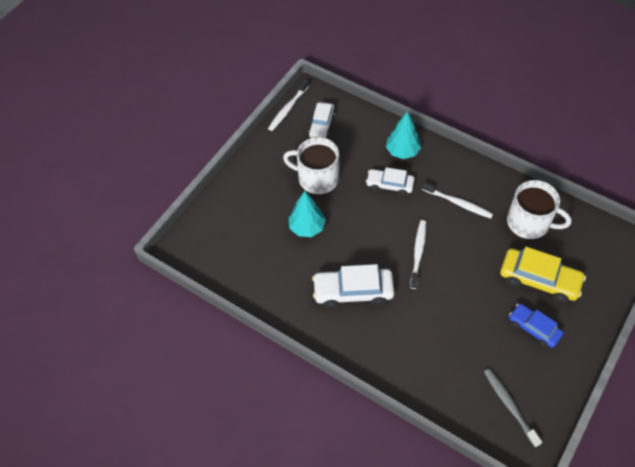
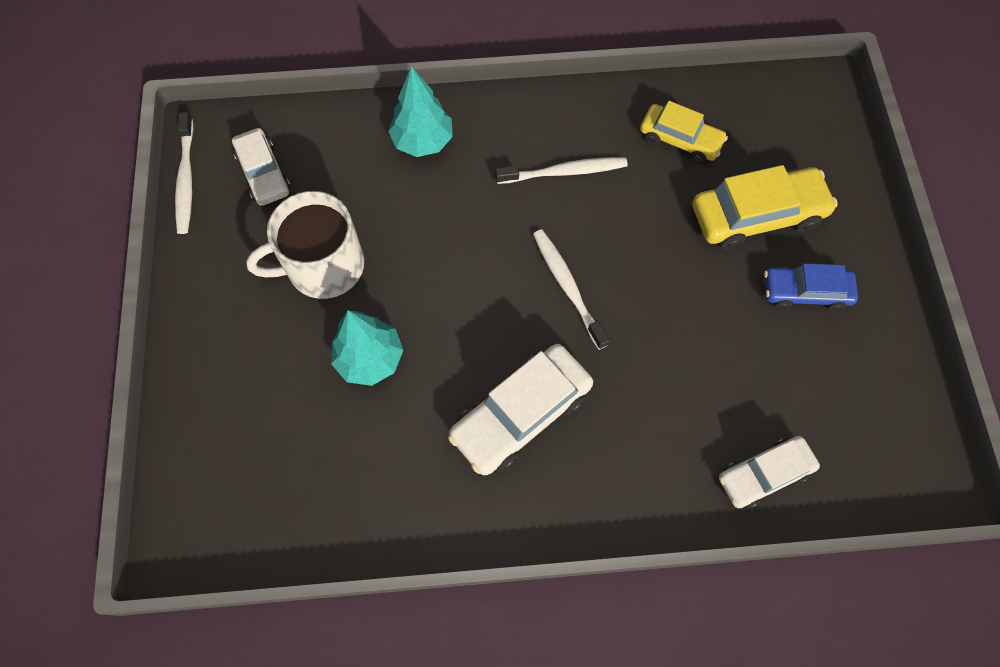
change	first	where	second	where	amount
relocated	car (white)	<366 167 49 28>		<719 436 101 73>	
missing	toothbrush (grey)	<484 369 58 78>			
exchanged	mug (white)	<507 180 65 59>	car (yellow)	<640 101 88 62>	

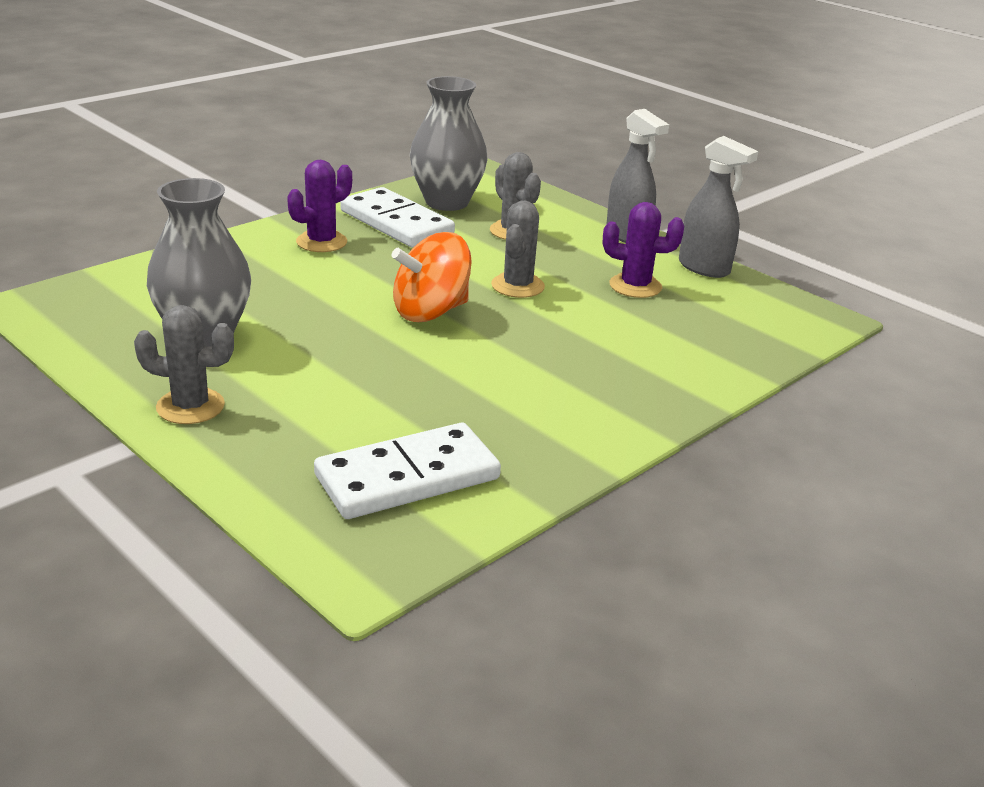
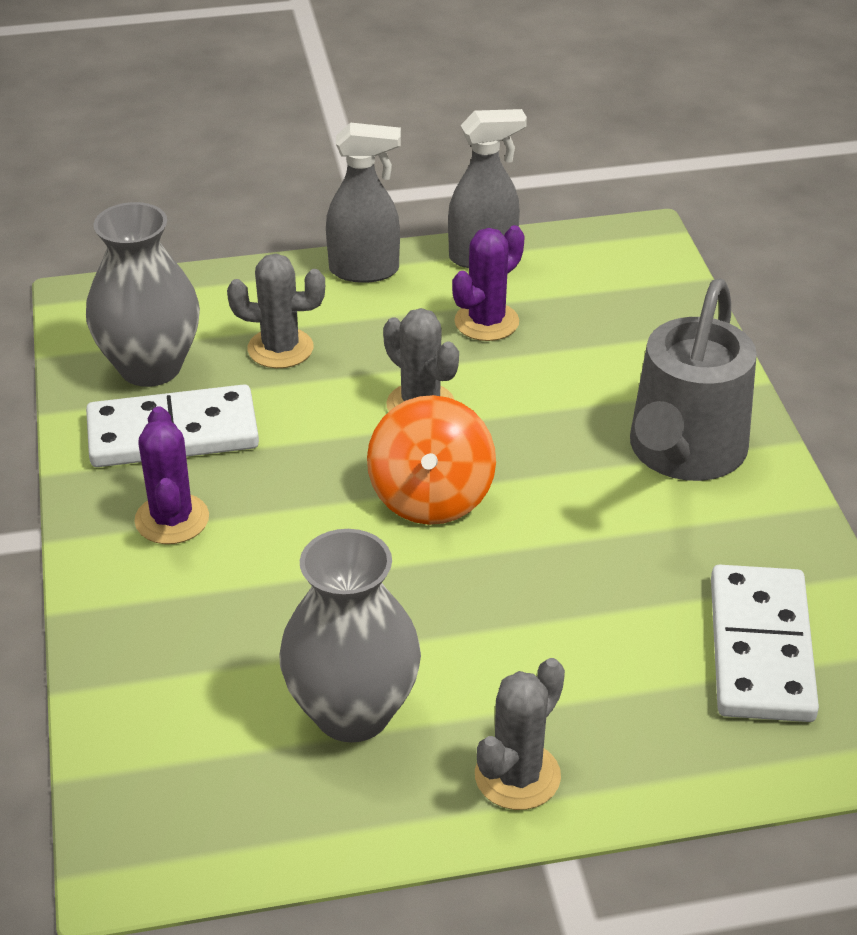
change	first	where	second	where	amount
appeared			watering can (grey)	<630 278 127 203>	

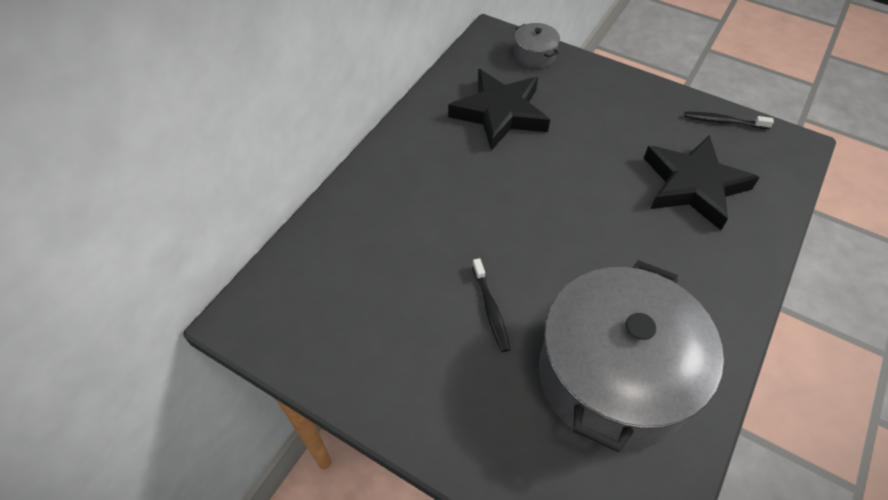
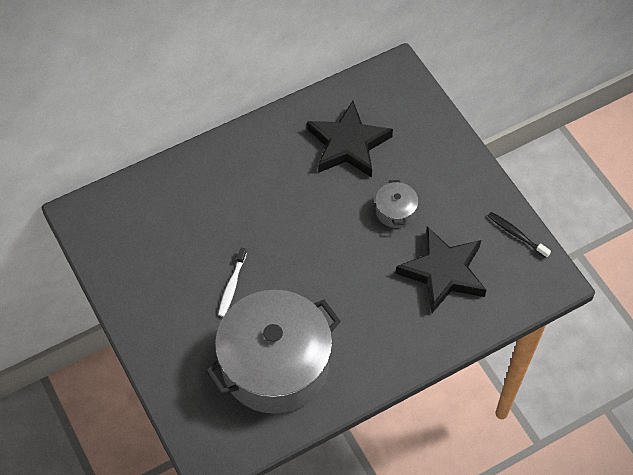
change	first	where	second	where	amount
colour	toothbrush (black)	<472 258 38 94>	toothbrush (white)	<218 248 29 69>	
relocated	pot (grey)	<514 23 46 45>		<375 180 44 48>	

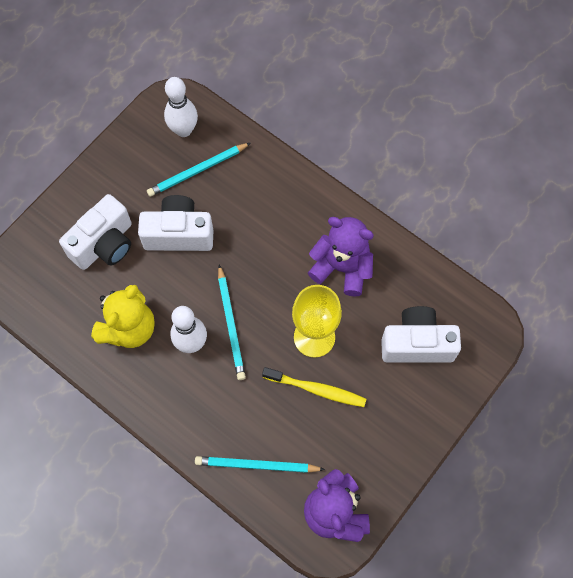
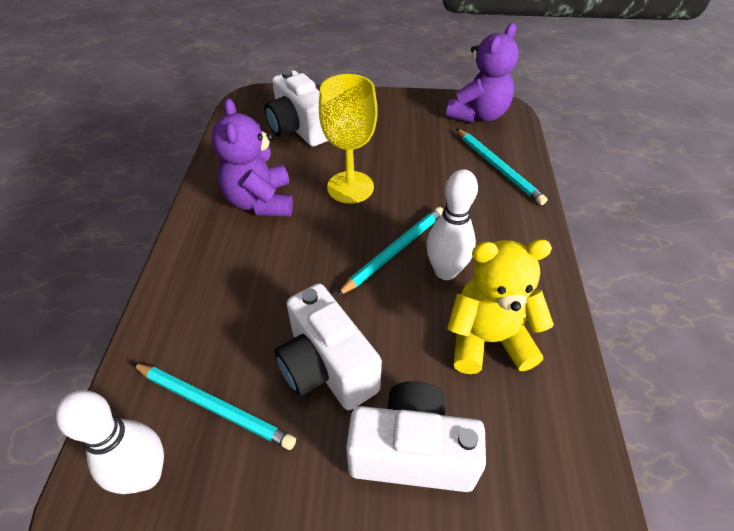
change	first	where	second	where	amount
missing	toothbrush (yellow)	<262 367 104 40>			

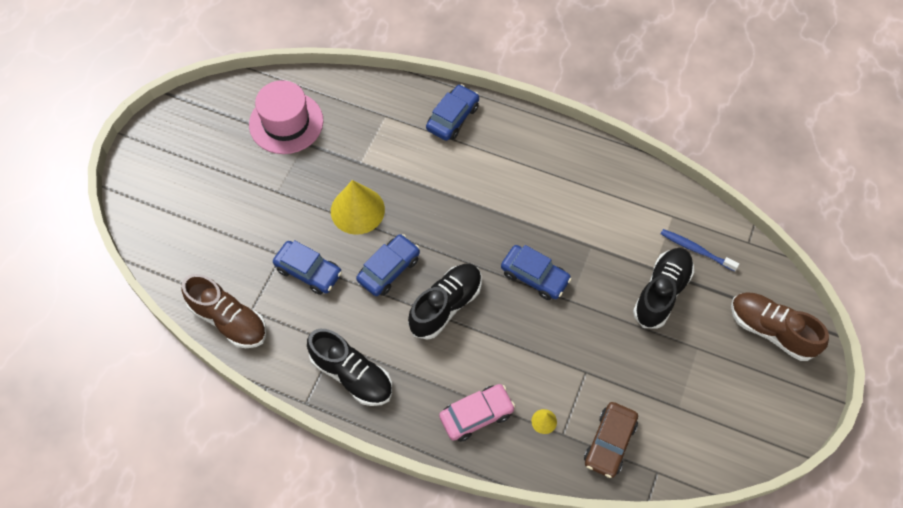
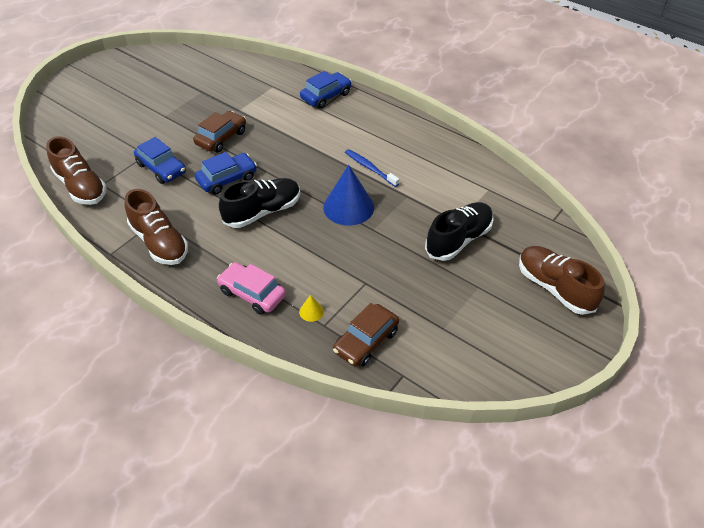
change	first	where	second	where	amount
missing	hat (pink)	<249 80 74 74>			
colour	shoe (black)	<307 329 85 77>	shoe (brown)	<125 189 63 76>	
exchanged	cone (yellow)	<331 180 54 55>	car (brown)	<193 111 53 41>	
spun	car (pink)	<439 384 76 58>		<217 262 69 53>	135 degrees counterclockwise
exchanged	car (blue)	<501 245 70 55>	cone (blue)	<323 165 51 61>	
relocated	toothbrush (blue)	<661 229 78 42>		<345 149 54 38>	

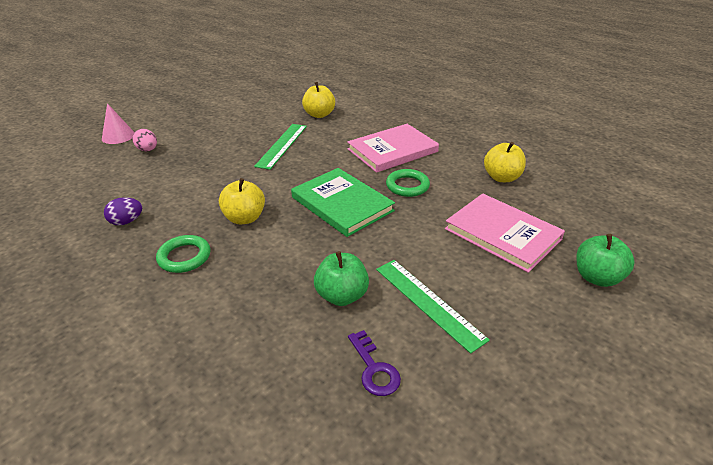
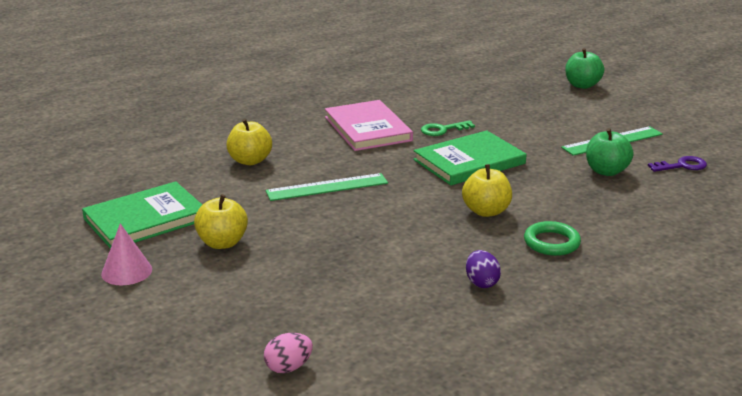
change	first	where	second	where	amount
relocated	cone (pink)	<102 103 33 41>		<101 223 51 62>	
relocated	egg (pink)	<132 129 25 22>		<264 333 49 40>	
spun	ruler (green)	<254 124 53 46>		<265 173 123 28>	45 degrees counterclockwise
exchanged	ring (green)	<386 169 44 28>	key (green)	<421 120 54 16>	
missing	book (pink)	<445 193 120 80>			
relocated	apple (yellow)	<484 142 42 40>		<194 194 54 55>	
appeared			book (green)	<82 181 120 68>	

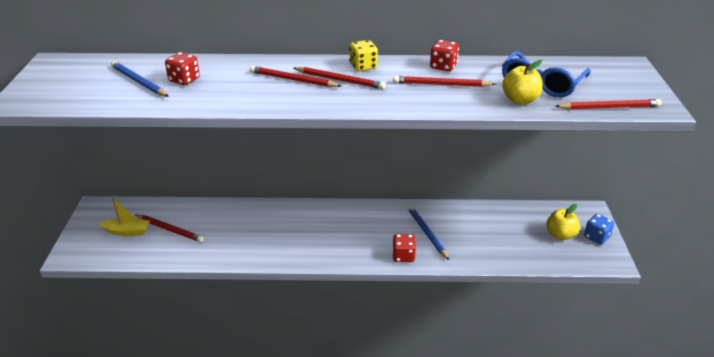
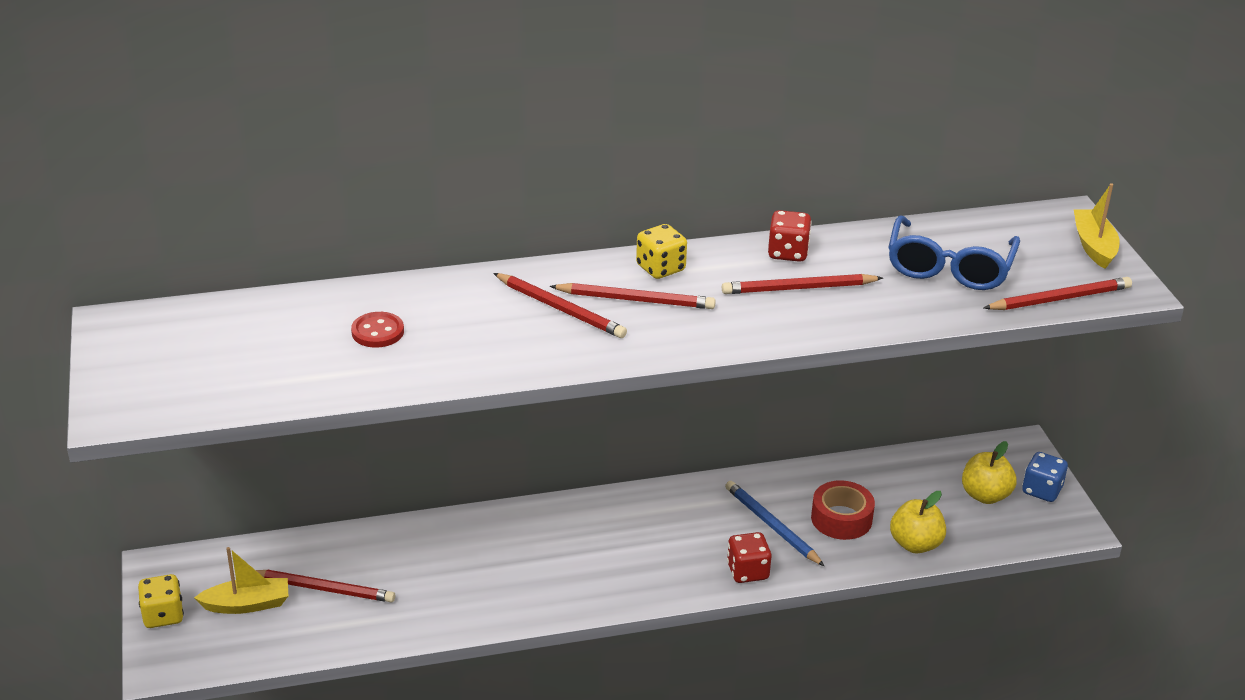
change	first	where	second	where	amount
missing	pencil (blue)	<111 61 58 36>			
exchanged	dice (red)	<165 52 35 33>	button (red)	<351 312 53 36>	
spun	pencil (red)	<250 66 91 21>		<493 273 134 65>	150 degrees counterclockwise
relocated	apple (yellow)	<502 60 41 44>		<890 491 56 62>	
appeared			dice (yellow)	<138 574 46 54>	
appeared			tape (red)	<811 480 64 60>	
appeared			boat (yellow)	<1074 183 46 86>	

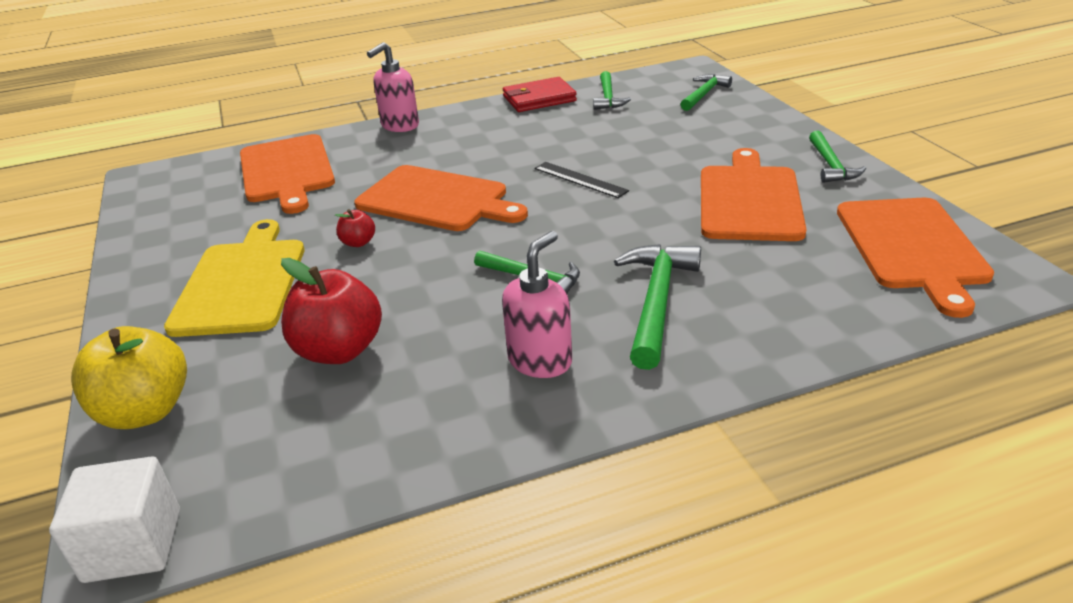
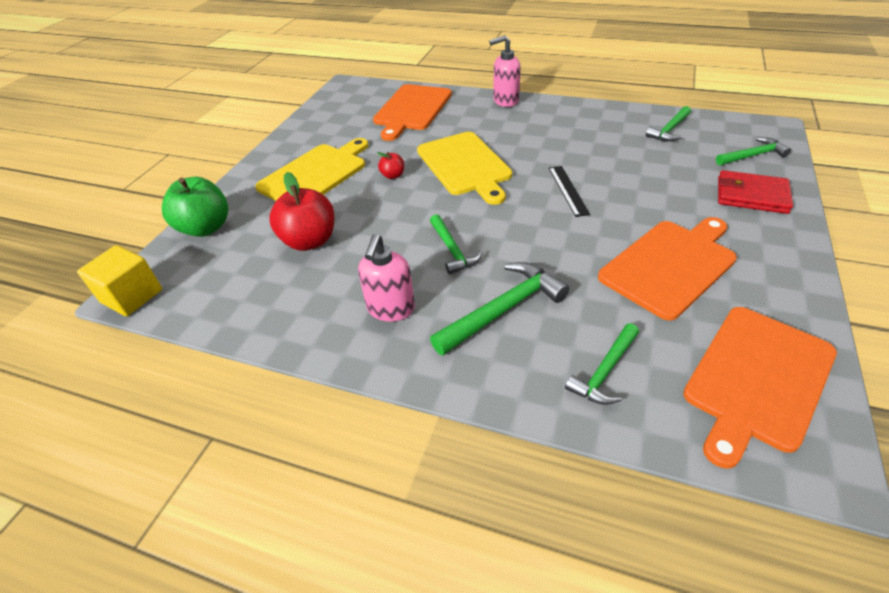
change	first	where	second	where	amount
colour	cube (white)	<49 456 131 127>	cube (yellow)	<77 245 85 71>	
colour	apple (yellow)	<71 326 116 103>	apple (green)	<162 177 66 60>	
colour	cutting board (orange)	<355 165 173 66>	cutting board (yellow)	<417 132 95 73>	
spun	soap dispenser (pink)	<502 231 70 147>		<358 234 57 88>	120 degrees clockwise
relocated	wallet (red)	<503 77 74 35>		<718 170 75 44>	
relocated	hammer (green)	<809 131 58 52>		<565 323 74 82>	

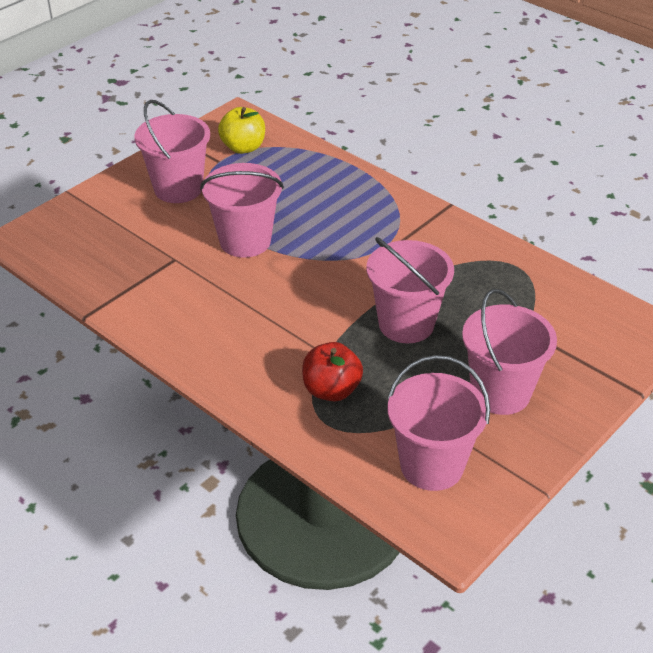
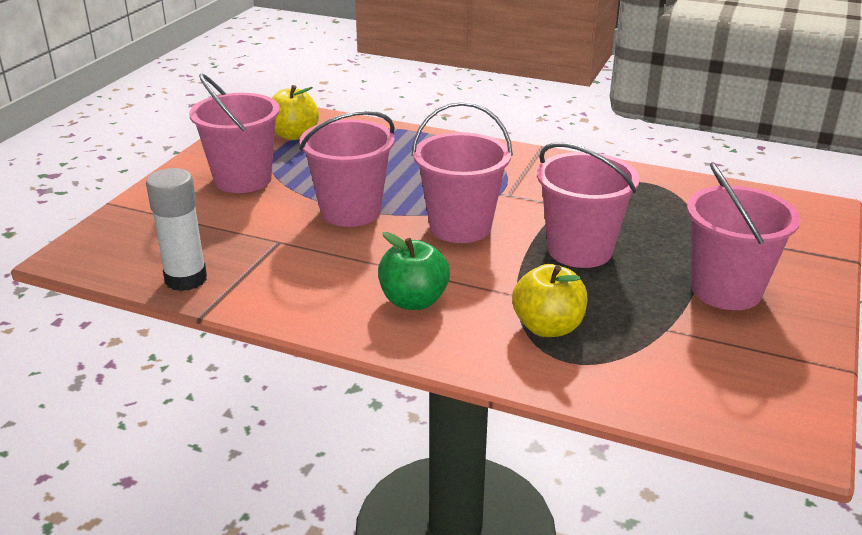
change	first	where	second	where	amount
colour	apple (red)	<302 342 61 59>	apple (yellow)	<512 264 75 73>	
relocated	bucket (pink)	<388 355 102 136>		<411 101 102 142>	
appeared			glue stick (white)	<146 168 61 123>	
appeared			apple (green)	<378 232 72 78>	

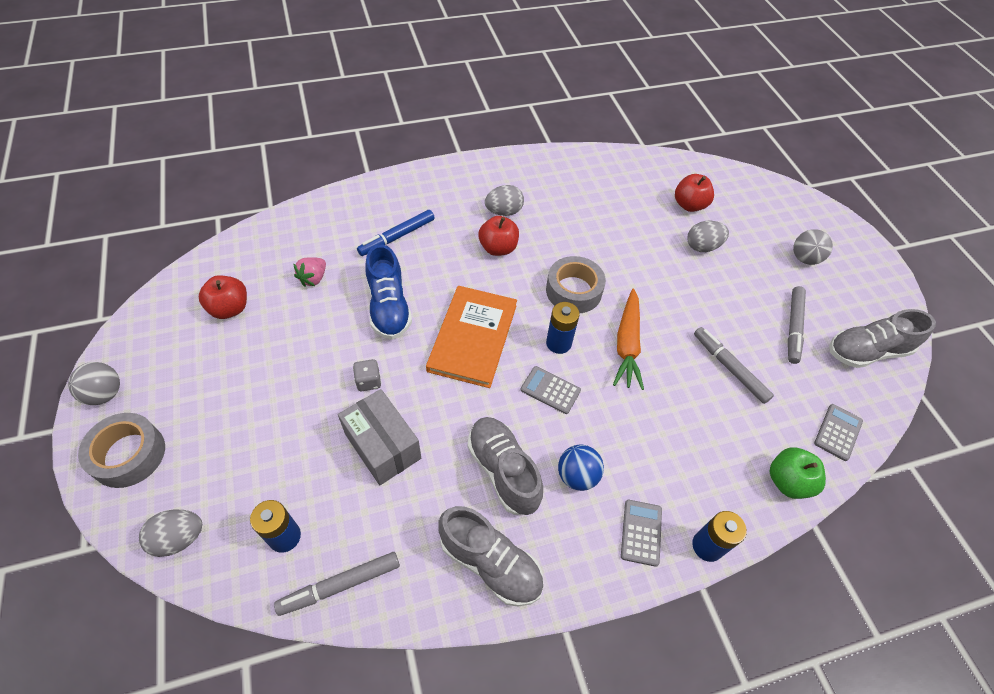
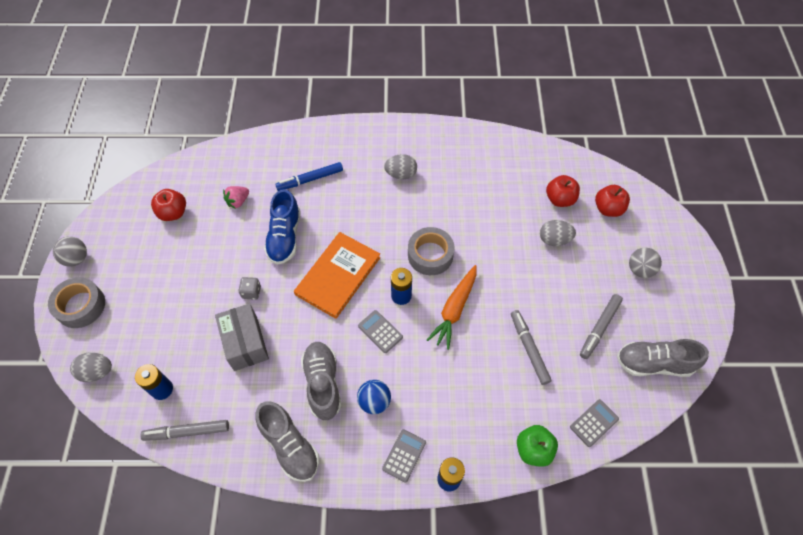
change	first	where	second	where	amount
relocated	apple (red)	<478 216 41 40>		<595 185 35 32>	

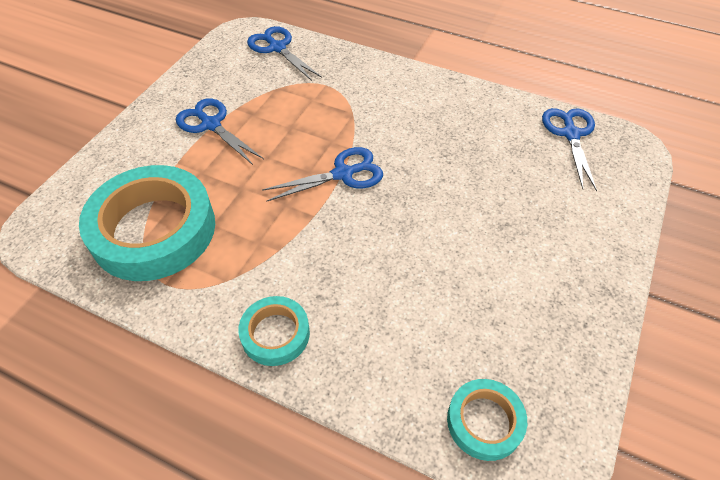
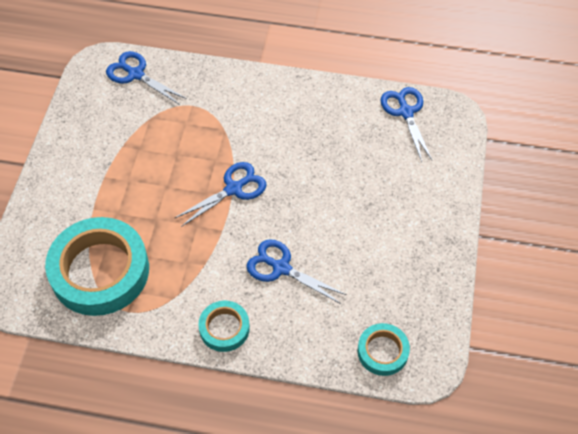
change	first	where	second	where	amount
relocated	scissors (blue)	<176 98 88 67>		<246 239 101 65>	

